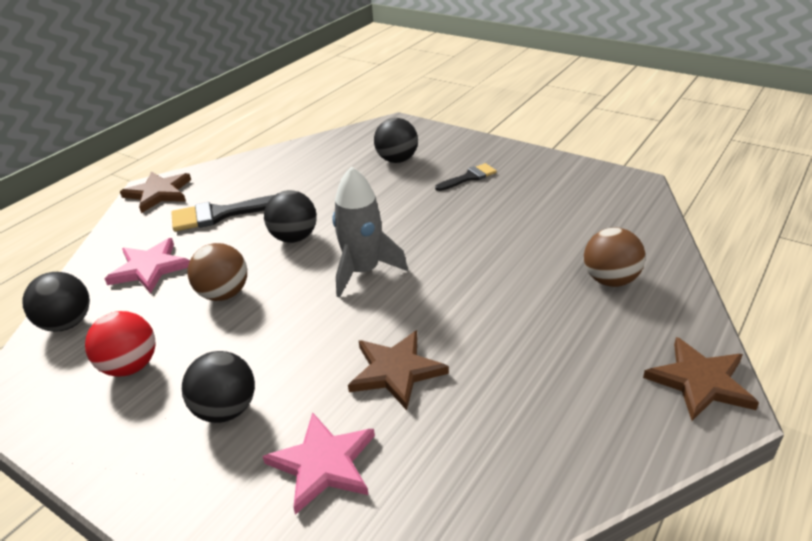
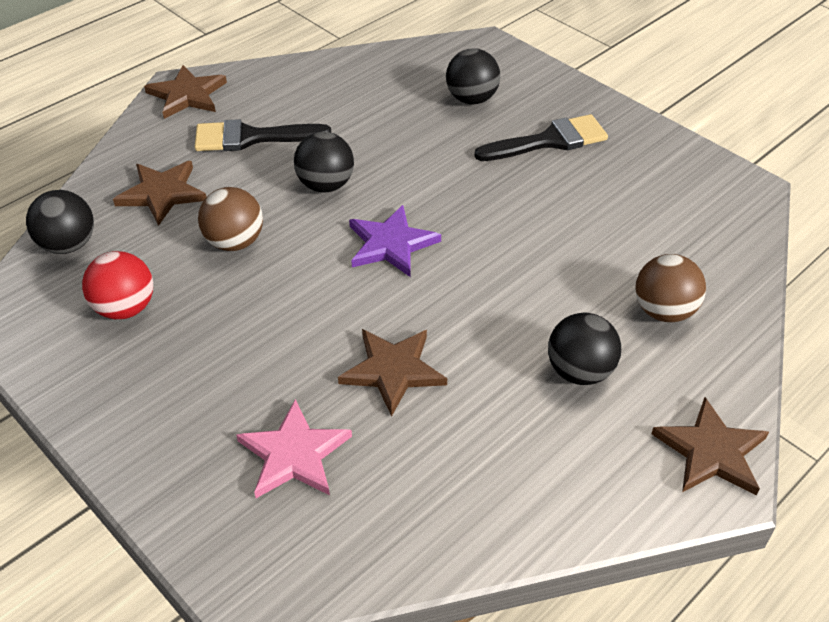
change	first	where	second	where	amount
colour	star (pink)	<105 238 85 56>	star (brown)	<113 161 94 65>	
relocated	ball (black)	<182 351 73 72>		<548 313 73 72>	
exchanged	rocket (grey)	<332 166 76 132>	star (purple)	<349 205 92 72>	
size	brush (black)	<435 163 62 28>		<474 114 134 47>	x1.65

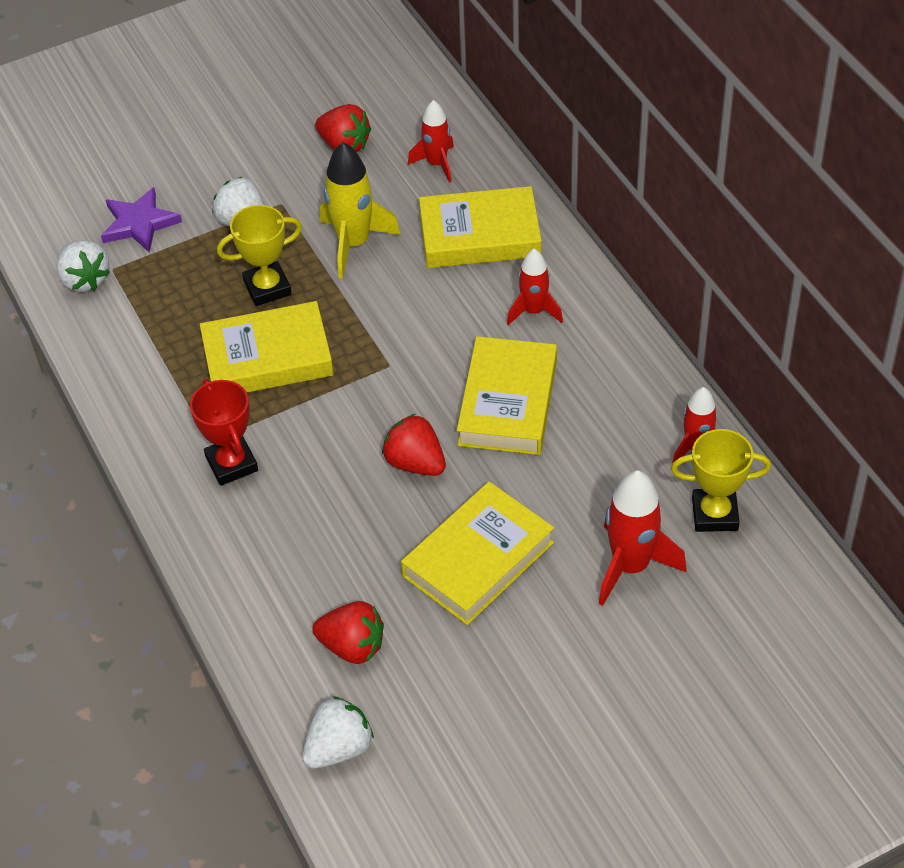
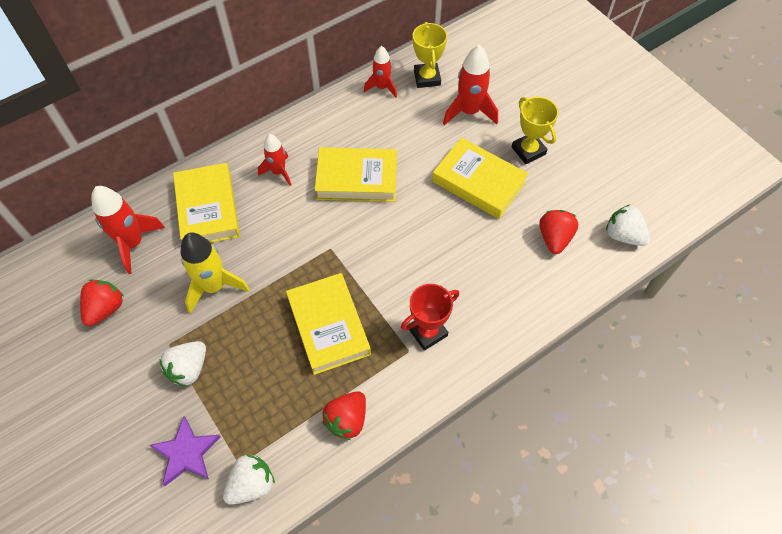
change	first	where	second	where	amount
relocated	trophy (yellow)	<217 205 85 101>		<511 97 47 67>	
relocated	strawberry (red)	<382 414 64 62>		<322 391 44 49>	
size	rocket (red)	<408 100 46 83>		<91 186 74 88>	x1.57

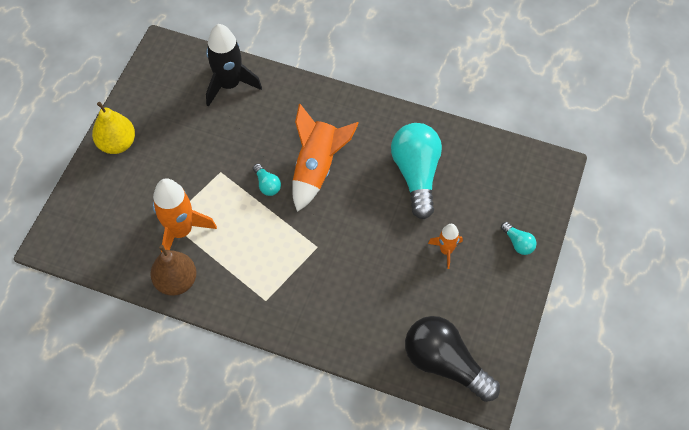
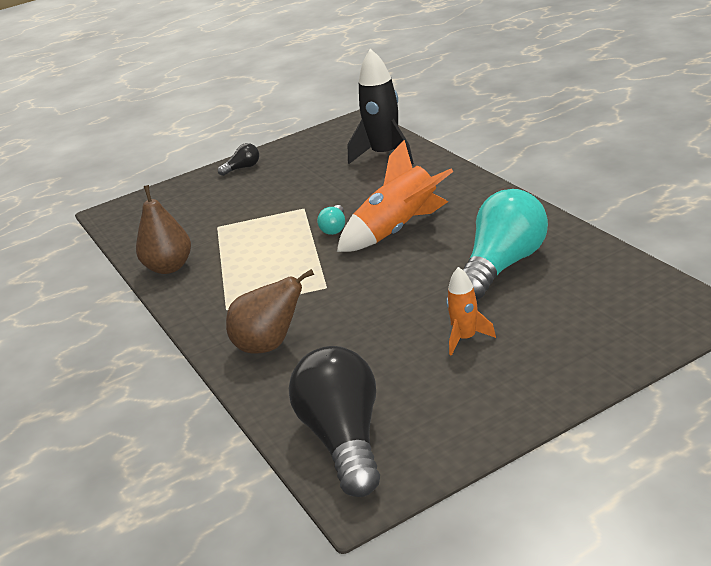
change	first	where	second	where	amount
exchanged	pear (yellow)	<92 102 43 52>	light bulb (black)	<218 143 41 33>	
missing	rocket (orange)	<153 179 64 73>			
missing	light bulb (turquoise)	<501 222 36 33>			
appeared			pear (brown)	<226 269 88 85>	

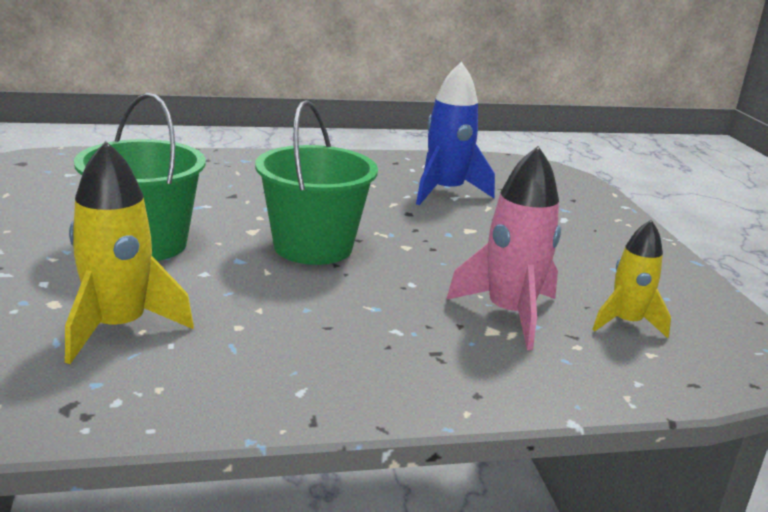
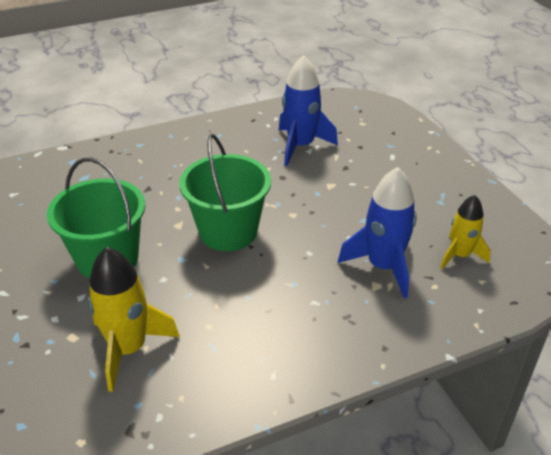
change	first	where	second	where	amount
colour	rocket (pink)	<446 146 115 204>	rocket (blue)	<338 167 79 131>	

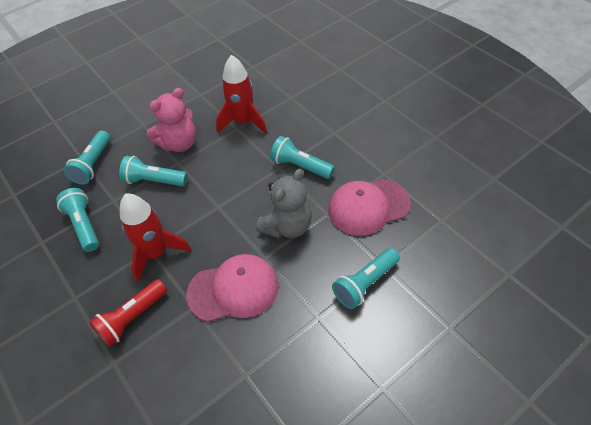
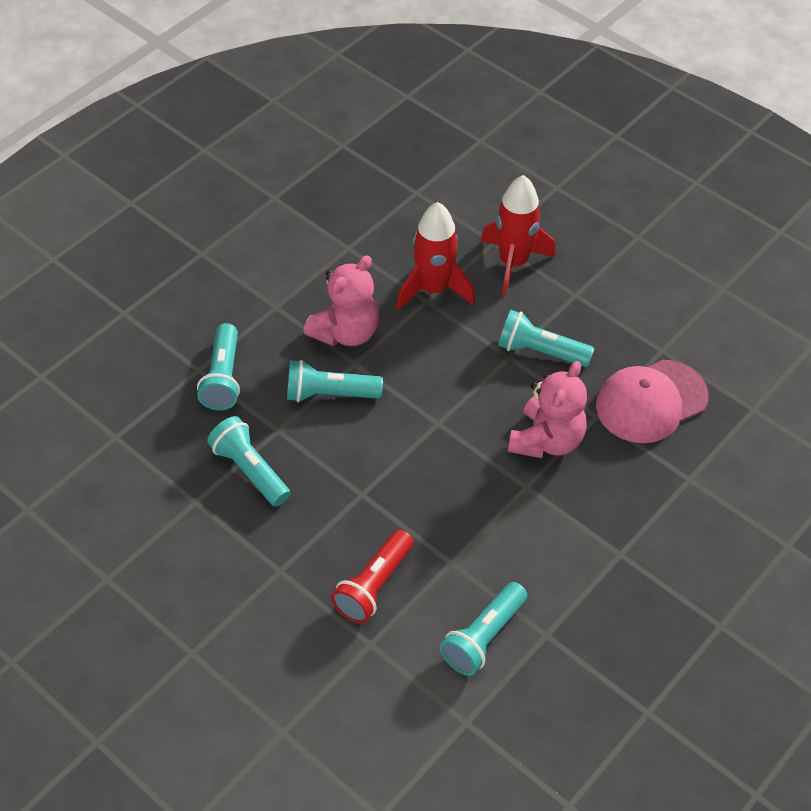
change	first	where	second	where	amount
relocated	rocket (red)	<120 194 71 88>		<481 175 74 121>	
missing	cap (pink)	<186 254 93 68>			
colour	teddy bear (grey)	<256 169 56 70>	teddy bear (pink)	<508 361 79 97>	
relocated	flashlight (turquoise)	<332 248 68 61>		<440 582 87 94>	

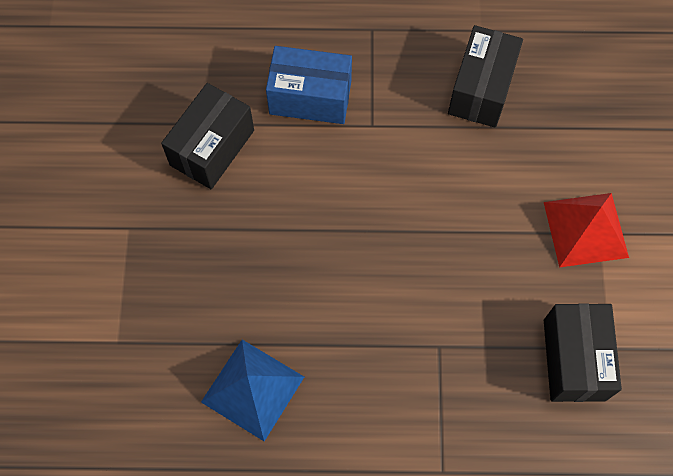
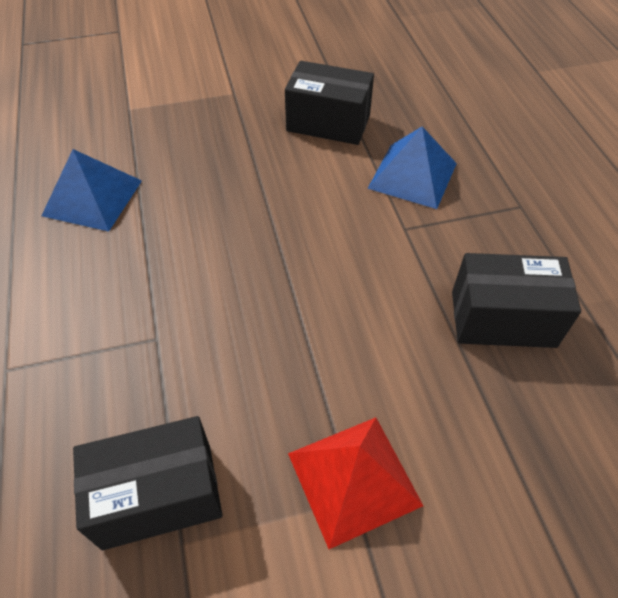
change	first	where	second	where	amount
exchanged	box (blue)	<266 46 86 78>	pyramid (blue)	<367 127 90 82>	

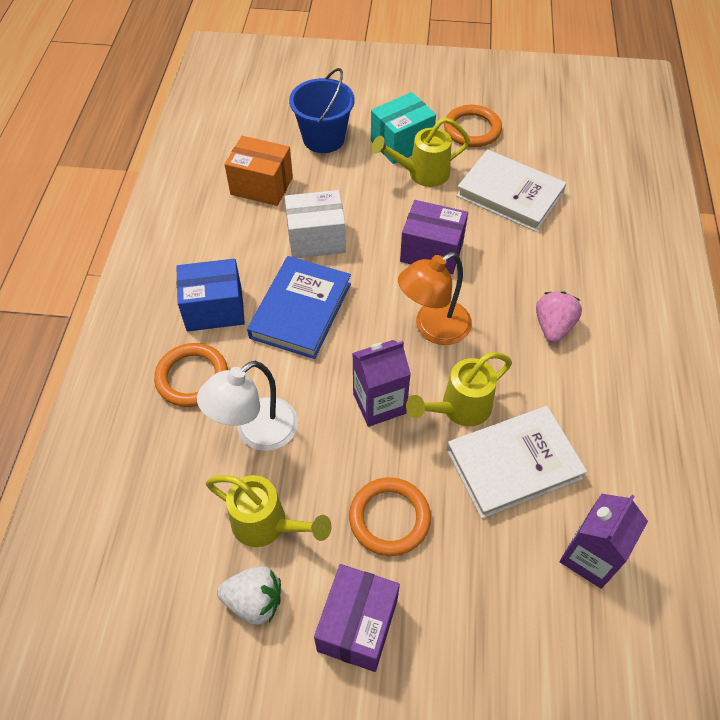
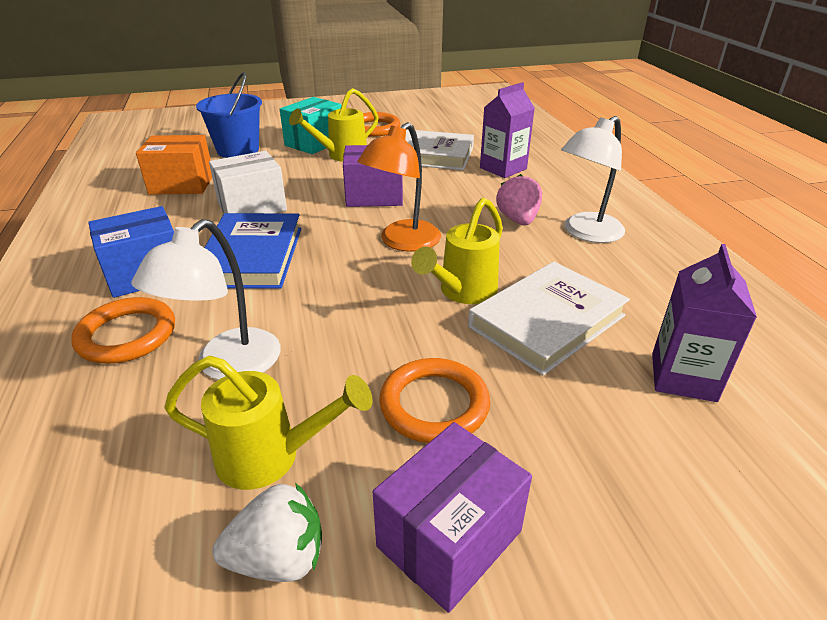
change	first	where	second	where	amount
spun	box (purple)	<314 564 86 108>		<373 422 159 191>	45 degrees clockwise
relocated	carton (purple)	<352 340 59 87>		<480 82 55 96>	
appeared			lamp (white)	<561 116 64 127>	

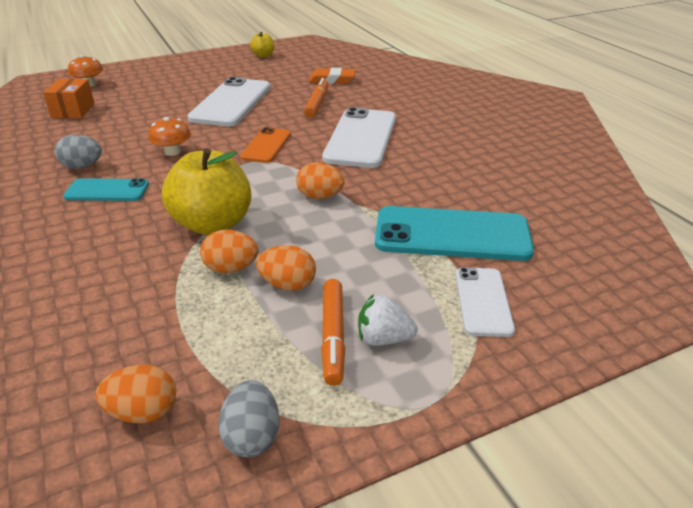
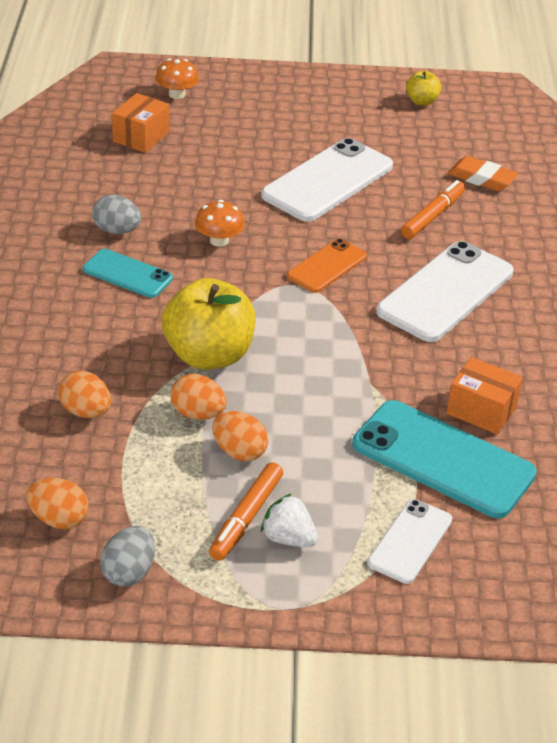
change	first	where	second	where	amount
relocated	egg (orange)	<296 162 48 37>		<58 370 53 48>	
appeared			box (orange)	<447 357 76 78>	

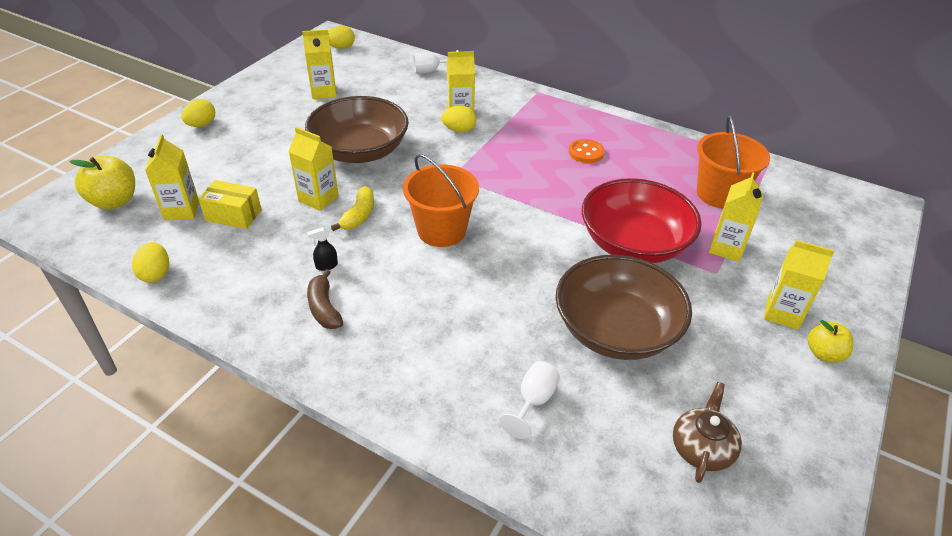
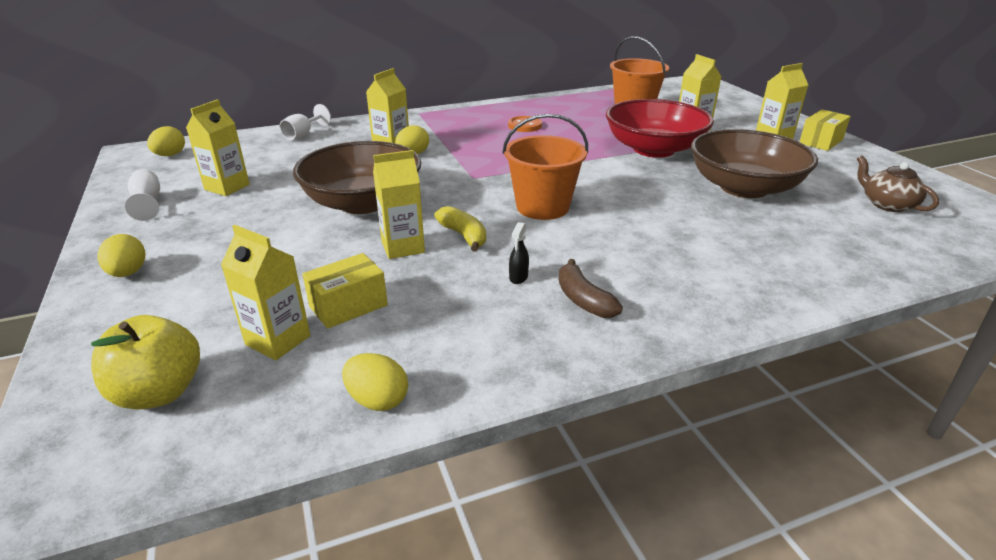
change	first	where	second	where	amount
spun	banana (brown)	<307 269 36 60>		<559 259 64 59>	45 degrees clockwise
relocated	goblet (white)	<499 361 61 78>		<125 169 35 52>	
exchanged	apple (yellow)	<807 320 46 42>	box (yellow)	<800 110 51 41>	

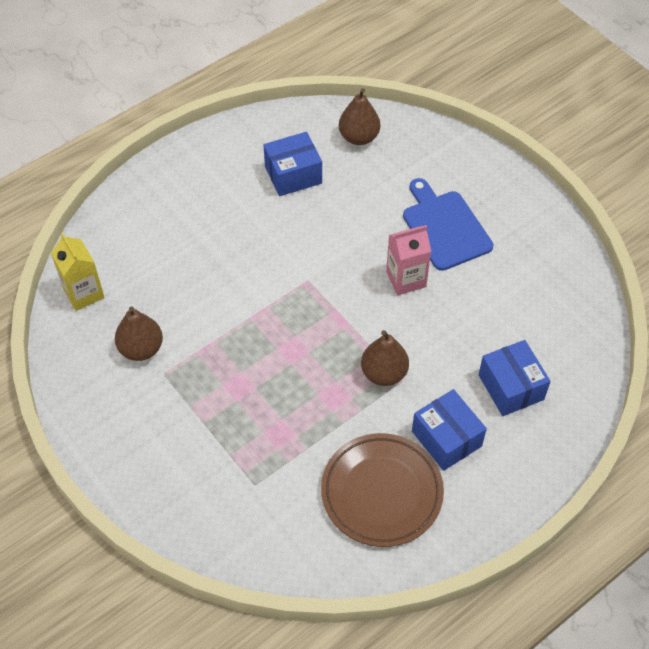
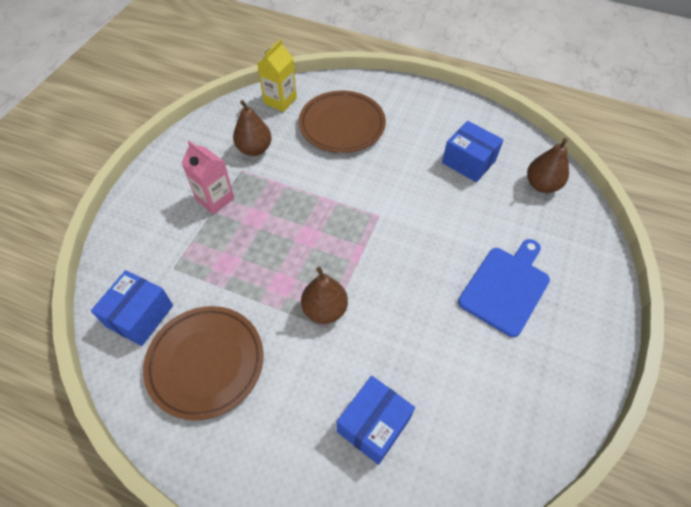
change	first	where	second	where	amount
relocated	carton (pink)	<386 225 45 70>		<181 141 53 73>	
relocated	box (blue)	<412 389 75 82>		<91 270 82 76>	
appeared			plate (brown)	<299 91 87 62>	

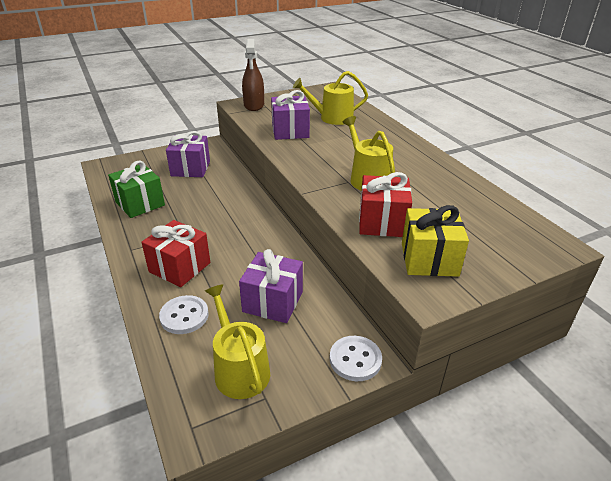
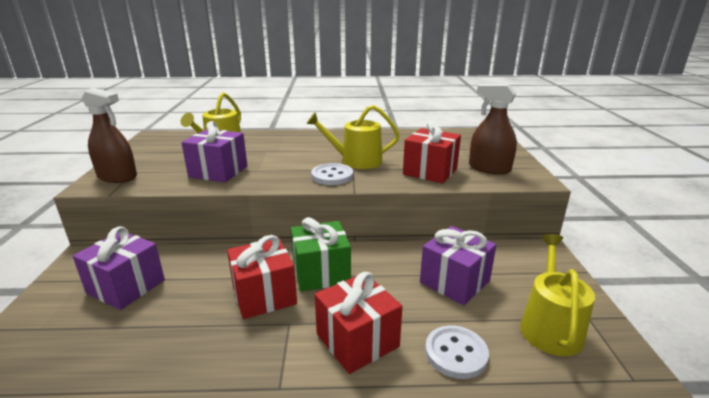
change	first	where	second	where	amount
relocated	gift (green)	<108 161 57 57>		<291 217 60 75>	
spun	watering can (yellow)	<205 284 65 115>		<520 234 75 122>	105 degrees clockwise
relocated	button (white)	<330 336 52 45>		<311 163 42 22>	
exchanged	gift (yellow)	<402 205 67 72>	spray bottle (brown)	<469 84 48 91>	
appeared			gift (red)	<227 235 70 84>	

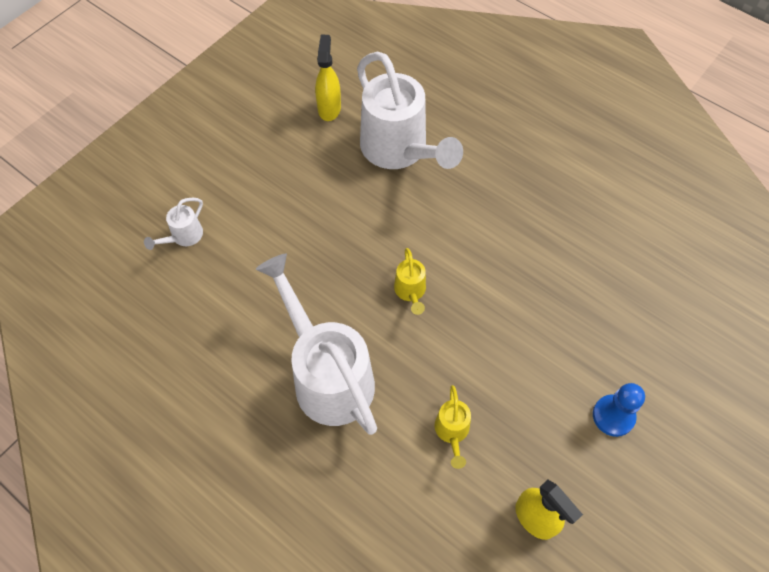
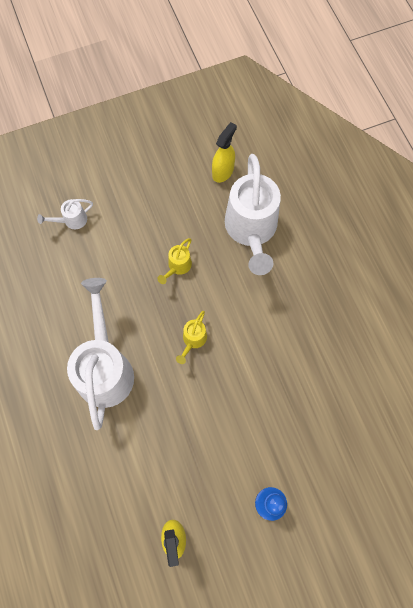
change	first	where	second	where	amount
relocated	watering can (yellow)	<435 385 36 84>		<157 238 35 46>	

